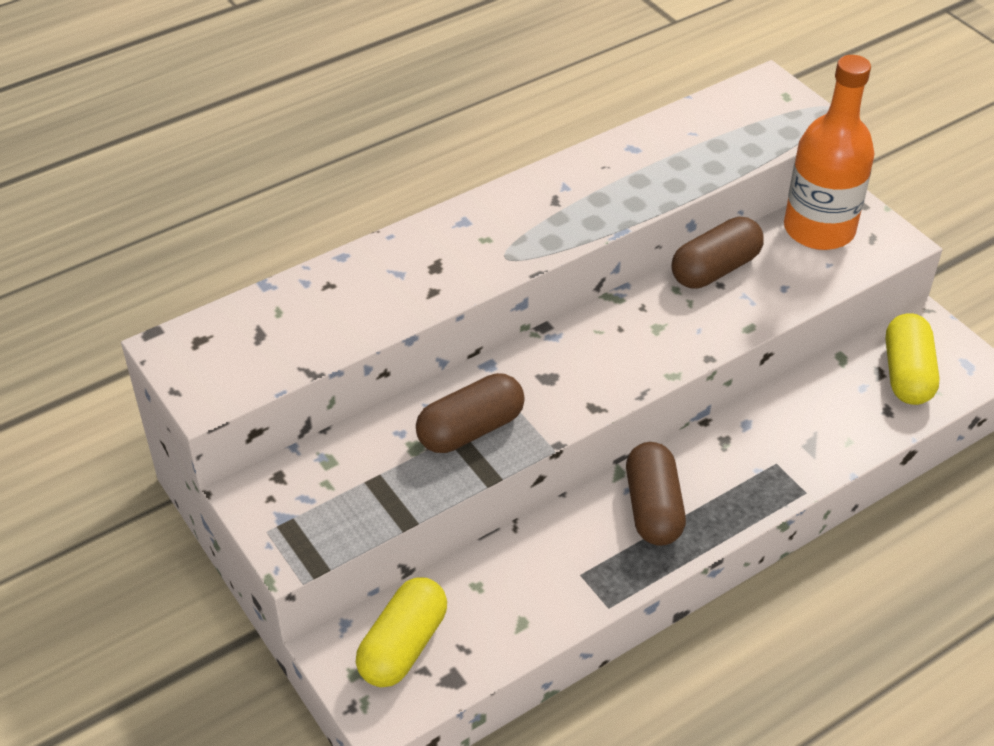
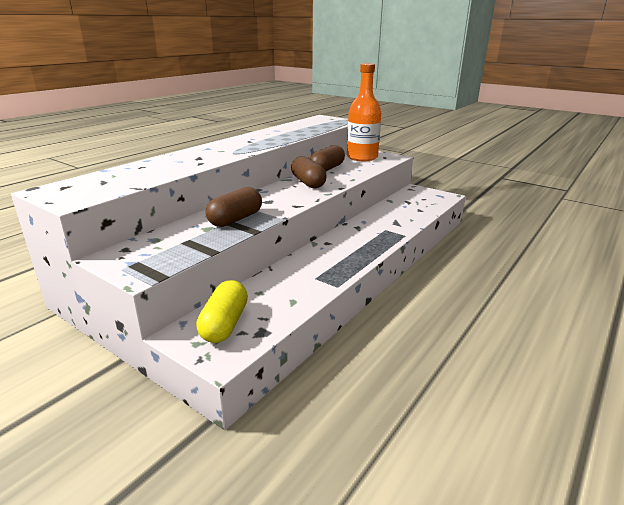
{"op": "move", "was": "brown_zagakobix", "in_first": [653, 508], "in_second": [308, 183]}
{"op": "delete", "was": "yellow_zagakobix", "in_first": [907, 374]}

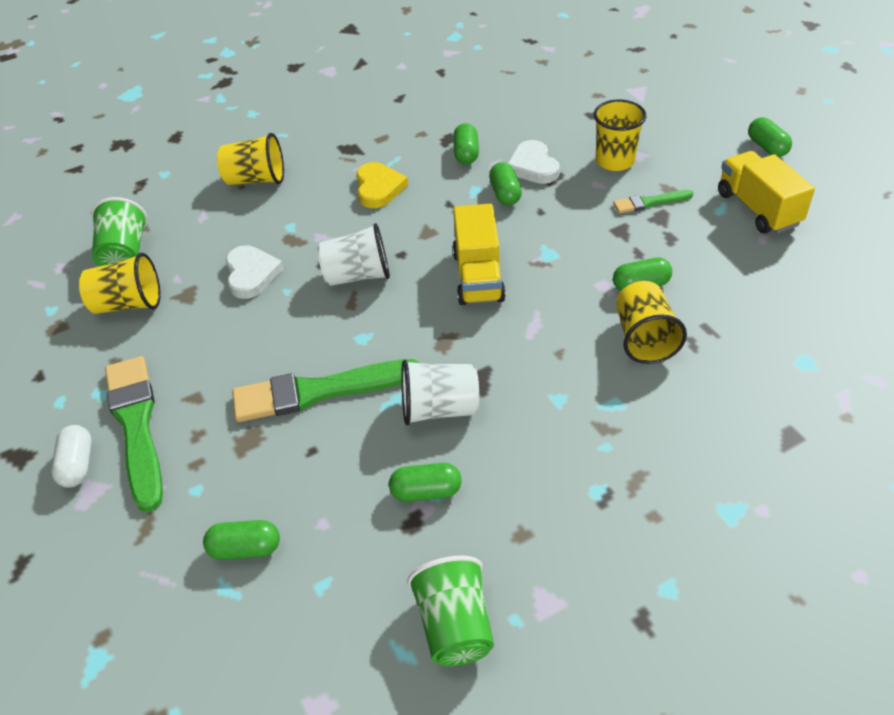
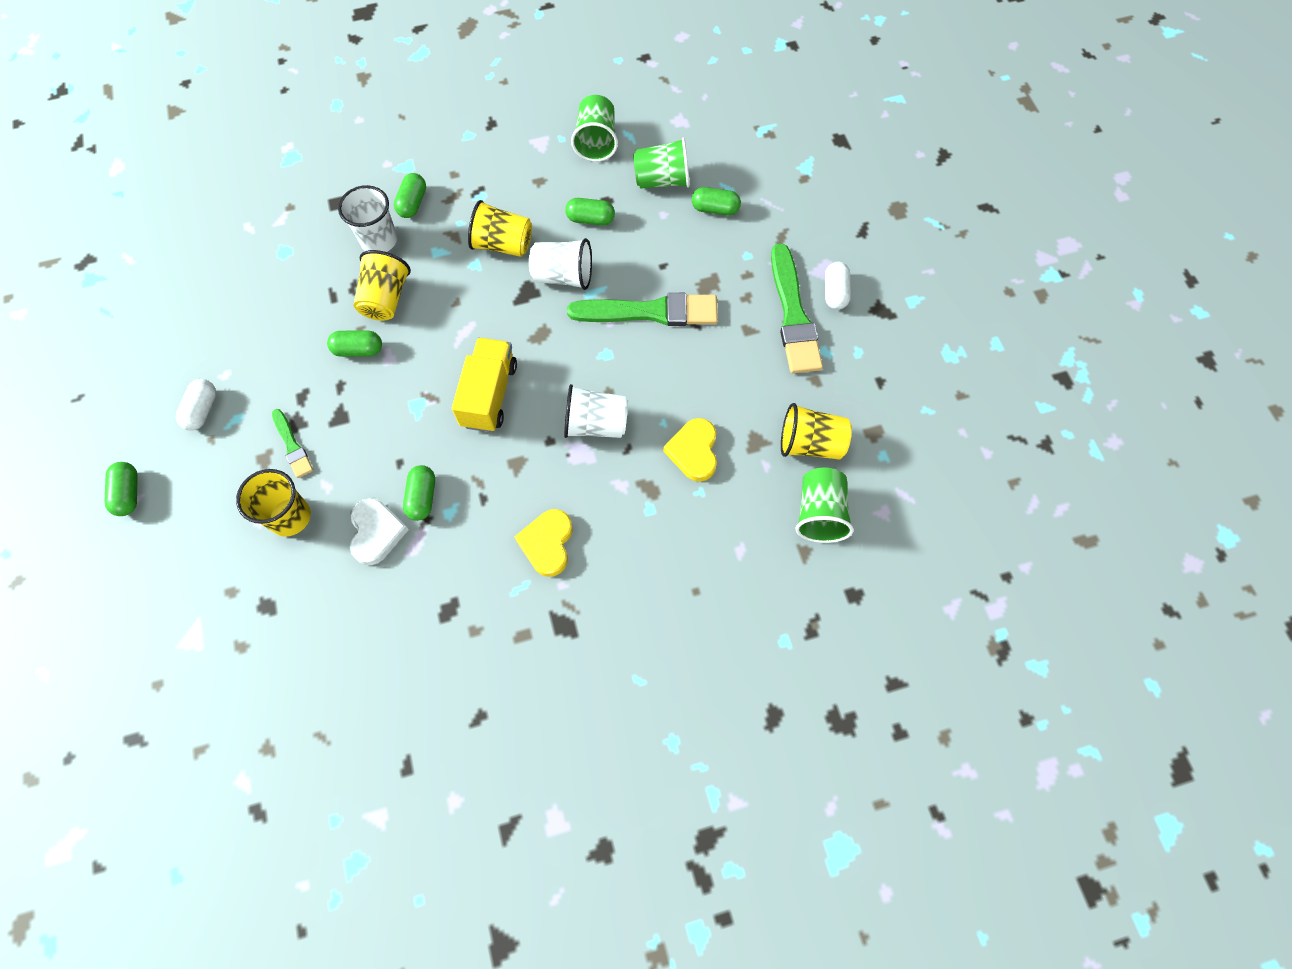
{"op": "replace", "was": "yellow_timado", "now": "white_zagakobix", "in_first": [758, 209], "in_second": [202, 410]}
{"op": "rotate", "was": "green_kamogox", "in_first": [649, 202], "in_second": [292, 446], "clockwise": 60}
{"op": "insert", "now": "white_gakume", "in_second": [379, 240]}
{"op": "move", "was": "green_zagakobix", "in_first": [466, 154], "in_second": [413, 203]}
{"op": "move", "was": "yellow_gakume", "in_first": [256, 179], "in_second": [503, 244]}
{"op": "insert", "now": "green_gakume", "in_second": [662, 180]}
{"op": "recolor", "was": "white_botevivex", "now": "yellow_botevivex", "in_first": [251, 274], "in_second": [694, 451]}

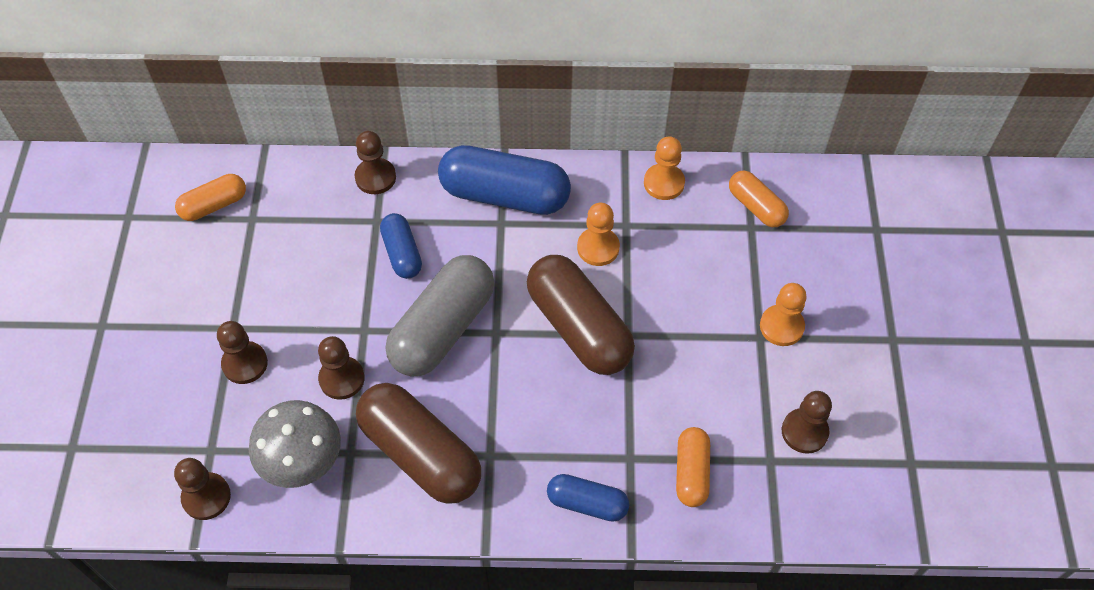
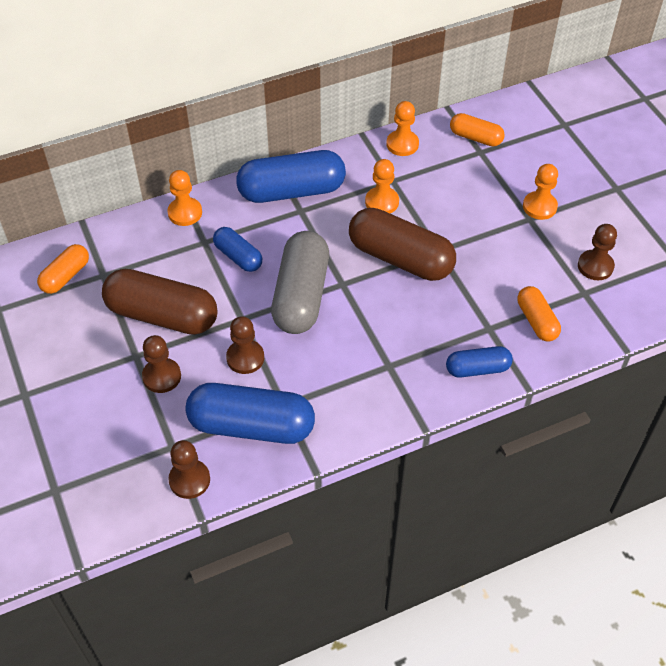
{"op": "move", "was": "brown_zagakobix", "in_first": [420, 454], "in_second": [162, 315]}
{"op": "recolor", "was": "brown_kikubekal", "now": "orange_kikubekal", "in_first": [375, 177], "in_second": [185, 213]}
{"op": "replace", "was": "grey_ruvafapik", "now": "blue_zagakobix", "in_first": [303, 463], "in_second": [251, 426]}

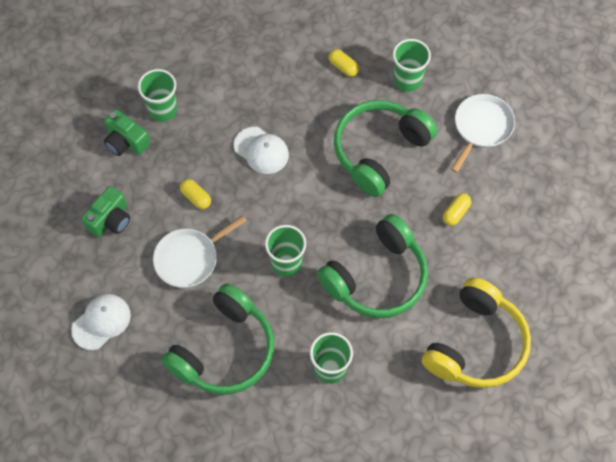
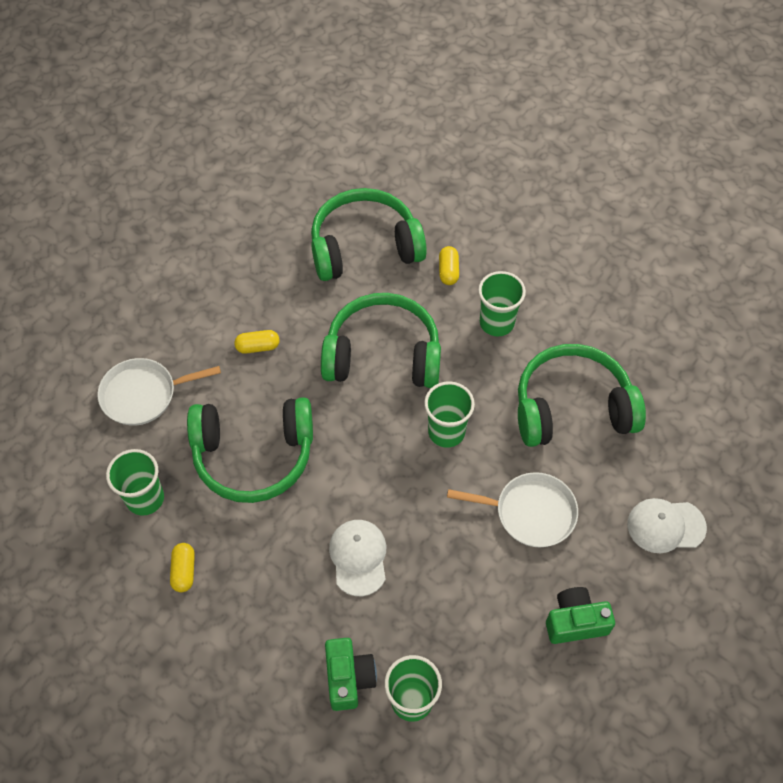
{"op": "recolor", "was": "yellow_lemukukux", "now": "green_lemukukux", "in_first": [475, 344], "in_second": [364, 247]}
{"op": "move", "was": "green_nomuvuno", "in_first": [126, 141], "in_second": [349, 678]}
{"op": "move", "was": "yellow_zagakobix", "in_first": [196, 198], "in_second": [448, 271]}

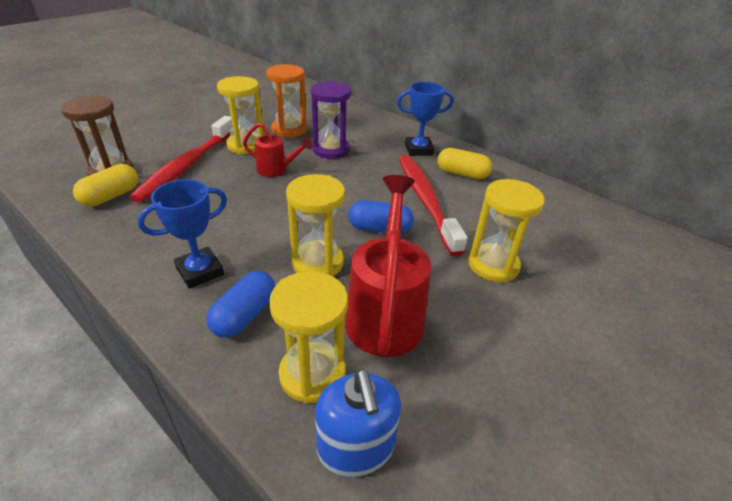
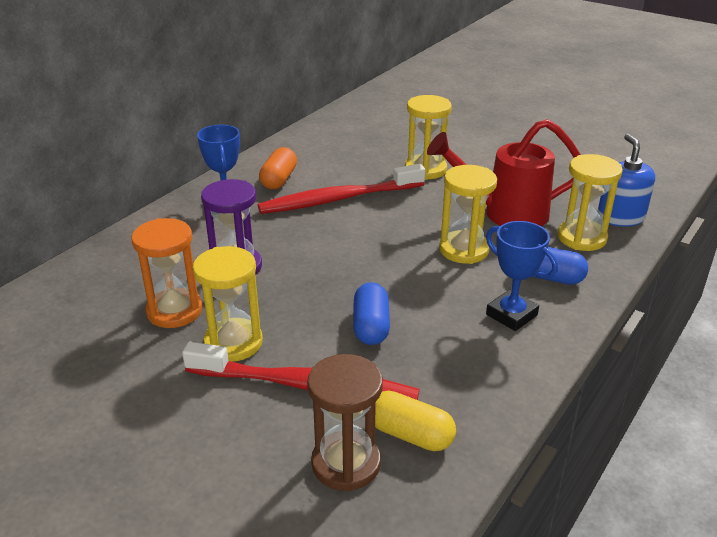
{"op": "recolor", "was": "yellow_zagakobix", "now": "orange_zagakobix", "in_first": [462, 174], "in_second": [279, 179]}
{"op": "move", "was": "blue_zagakobix", "in_first": [379, 228], "in_second": [371, 326]}
{"op": "rotate", "was": "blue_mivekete", "in_first": [355, 447], "in_second": [620, 217], "clockwise": -75}
{"op": "delete", "was": "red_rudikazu", "in_first": [277, 170]}

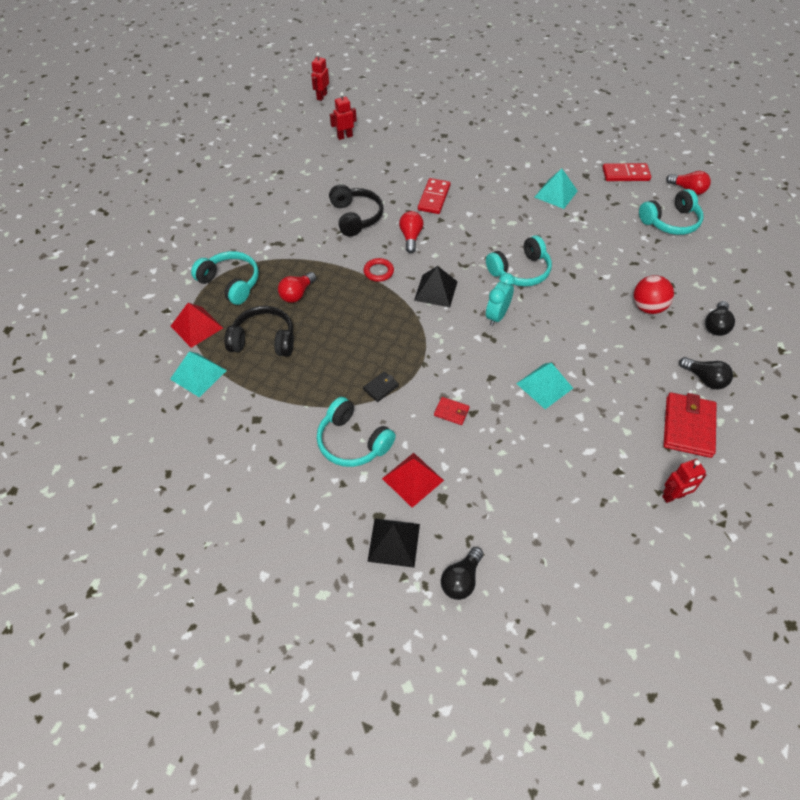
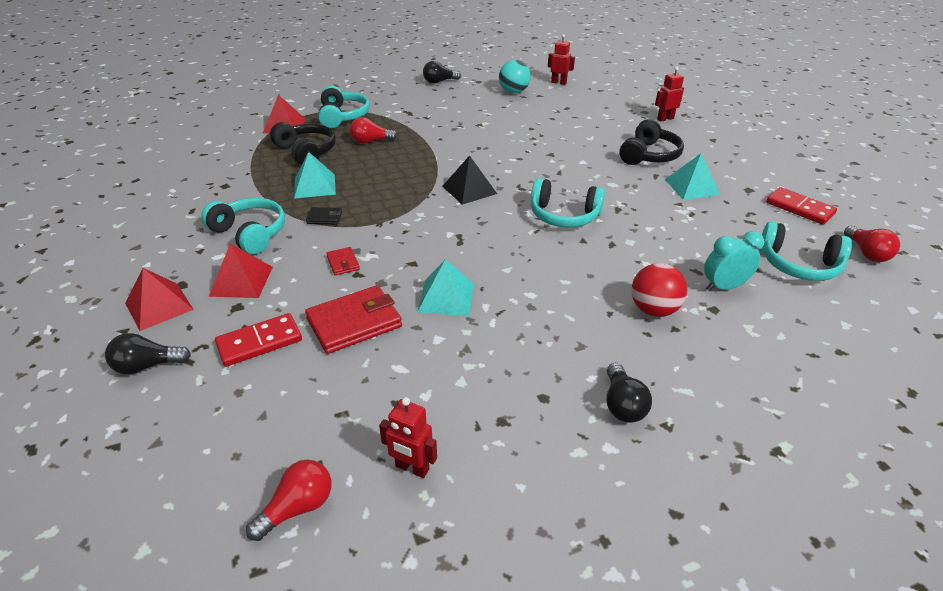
{"op": "recolor", "was": "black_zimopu", "now": "red_zimopu", "in_first": [393, 542], "in_second": [159, 306]}
{"op": "rotate", "was": "turquoise_lemukukux", "in_first": [352, 442], "in_second": [250, 233], "clockwise": 135}
{"op": "move", "was": "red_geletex", "in_first": [434, 198], "in_second": [259, 342]}
{"op": "move", "was": "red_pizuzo", "in_first": [411, 237], "in_second": [298, 507]}
{"op": "move", "was": "turquoise_zimopu", "in_first": [198, 374], "in_second": [314, 186]}
{"op": "move", "was": "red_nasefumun", "in_first": [688, 427], "in_second": [354, 323]}
{"op": "move", "was": "black_pizuzo", "in_first": [716, 325], "in_second": [439, 82]}
{"op": "insert", "now": "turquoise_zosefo", "in_second": [513, 92]}
{"op": "move", "was": "black_lemukukux", "in_first": [355, 217], "in_second": [649, 155]}
{"op": "move", "was": "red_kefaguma", "in_first": [321, 96], "in_second": [665, 119]}
{"op": "move", "was": "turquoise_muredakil", "in_first": [497, 316], "in_second": [724, 287]}
{"op": "delete", "was": "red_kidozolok", "in_first": [378, 271]}

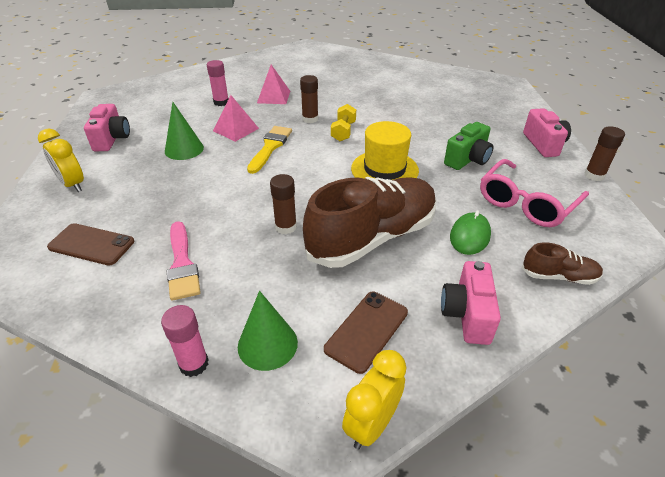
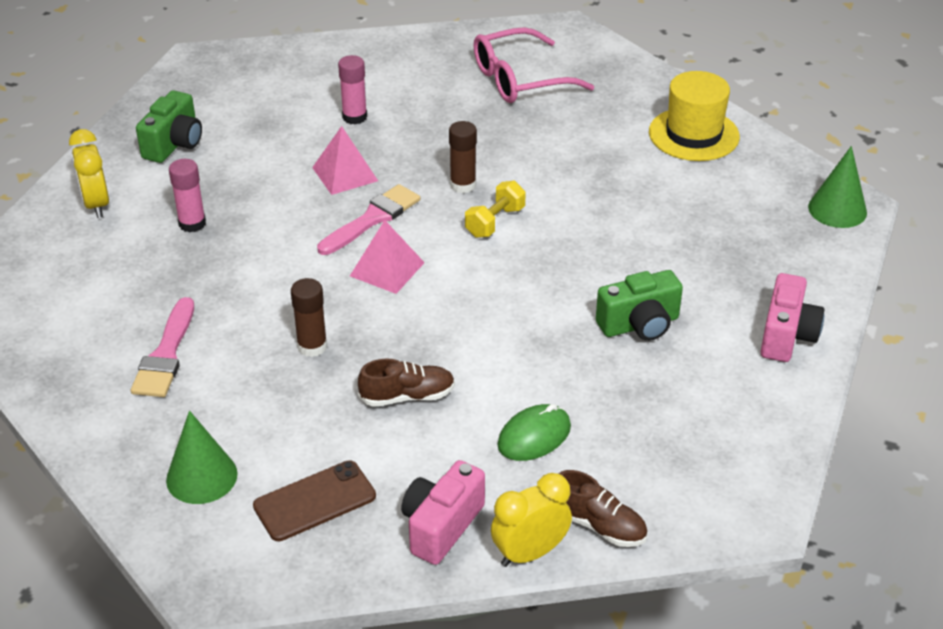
{"op": "recolor", "was": "pink_nomuvuno", "now": "green_nomuvuno", "in_first": [112, 139], "in_second": [174, 144]}
{"op": "move", "was": "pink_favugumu", "in_first": [194, 364], "in_second": [192, 223]}
{"op": "recolor", "was": "yellow_kamogox", "now": "pink_kamogox", "in_first": [270, 147], "in_second": [372, 219]}
{"op": "move", "was": "pink_zimopu", "in_first": [273, 97], "in_second": [387, 269]}
{"op": "resize", "was": "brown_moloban", "in_first": [372, 238], "in_second": [407, 396], "ratio": 0.45}
{"op": "move", "was": "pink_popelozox", "in_first": [526, 203], "in_second": [519, 79]}
{"op": "move", "was": "yellow_muredakil", "in_first": [371, 424], "in_second": [530, 553]}
{"op": "move", "was": "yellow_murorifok", "in_first": [384, 169], "in_second": [693, 134]}
{"op": "move", "was": "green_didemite", "in_first": [184, 149], "in_second": [837, 209]}
{"op": "delete", "was": "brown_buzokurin", "in_first": [91, 244]}
{"op": "delete", "was": "brown_favugumu", "in_first": [594, 175]}

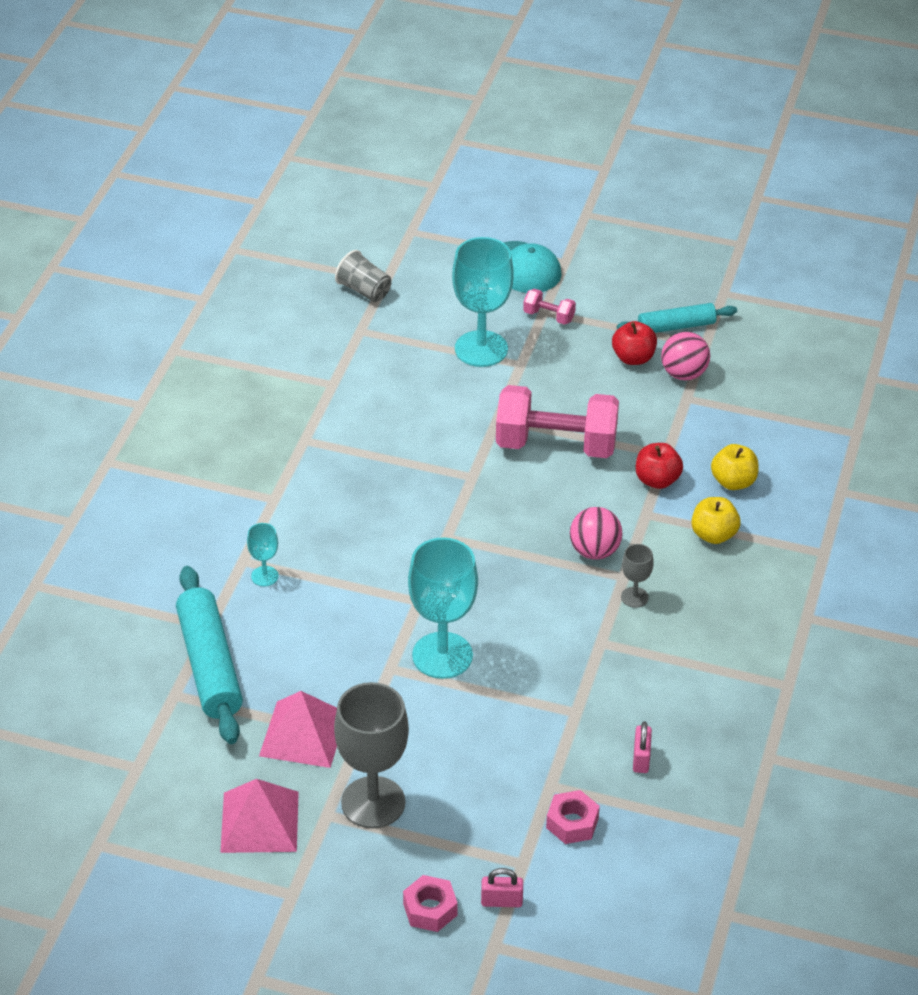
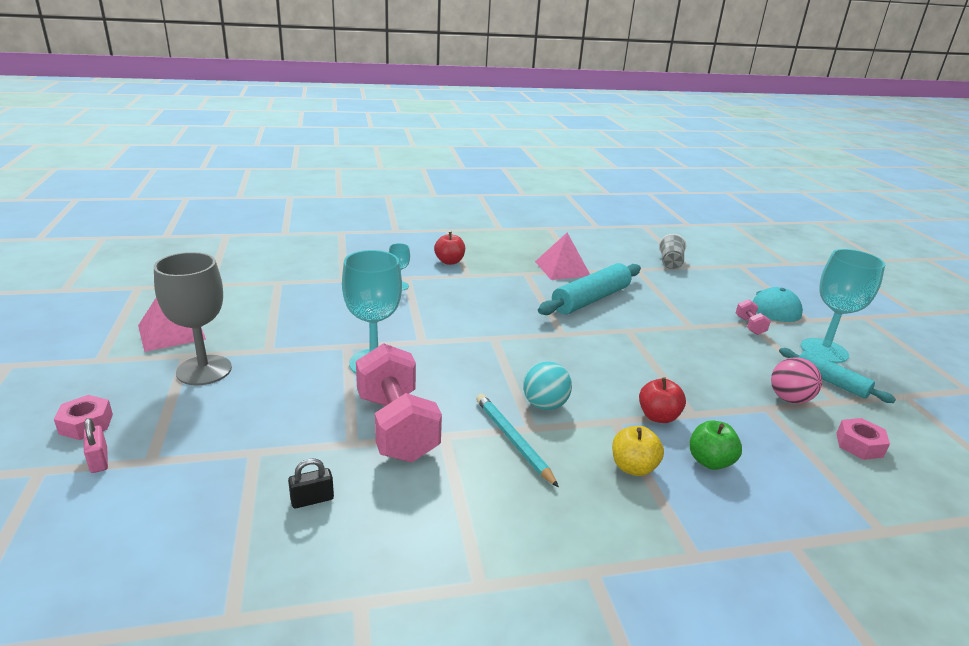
{"op": "recolor", "was": "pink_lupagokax", "now": "black_lupagokax", "in_first": [641, 758], "in_second": [312, 499]}
{"op": "move", "was": "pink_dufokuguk", "in_first": [556, 445], "in_second": [396, 427]}
{"op": "move", "was": "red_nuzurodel", "in_first": [633, 358], "in_second": [449, 261]}
{"op": "replace", "was": "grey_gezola", "now": "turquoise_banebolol", "in_first": [634, 597], "in_second": [513, 440]}
{"op": "recolor", "was": "pink_zosefo", "now": "turquoise_zosefo", "in_first": [594, 551], "in_second": [544, 405]}
{"op": "move", "was": "pink_zimopu", "in_first": [303, 734], "in_second": [562, 268]}
{"op": "move", "was": "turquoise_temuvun", "in_first": [210, 665], "in_second": [591, 299]}
{"op": "recolor", "was": "yellow_nuzurodel", "now": "green_nuzurodel", "in_first": [733, 482], "in_second": [710, 461]}
{"op": "move", "was": "turquoise_gezola", "in_first": [481, 349], "in_second": [824, 350]}
{"op": "move", "was": "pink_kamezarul", "in_first": [572, 823], "in_second": [859, 445]}

